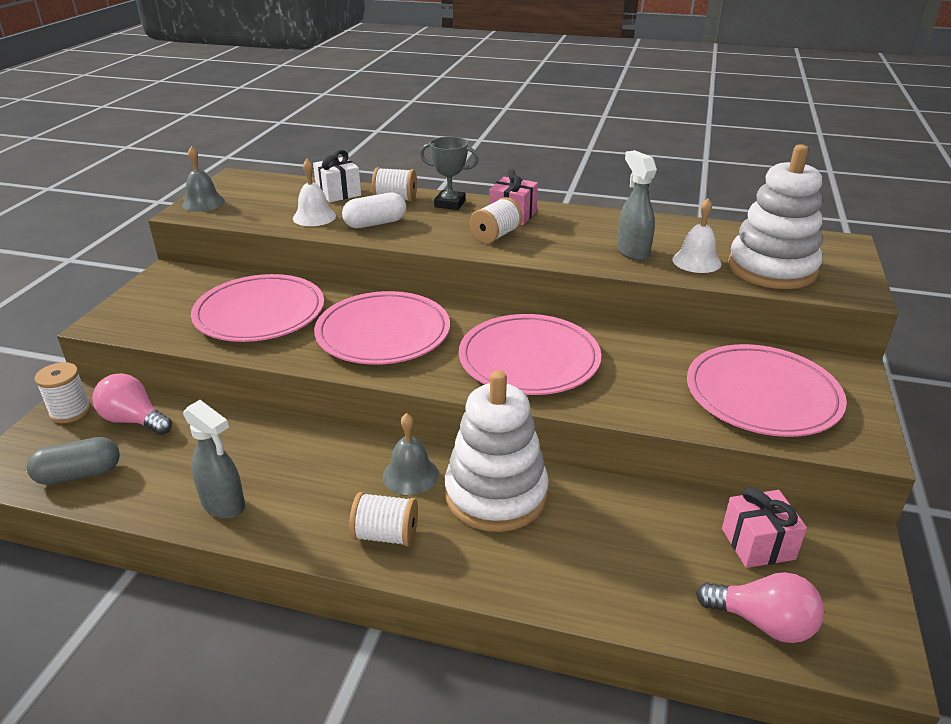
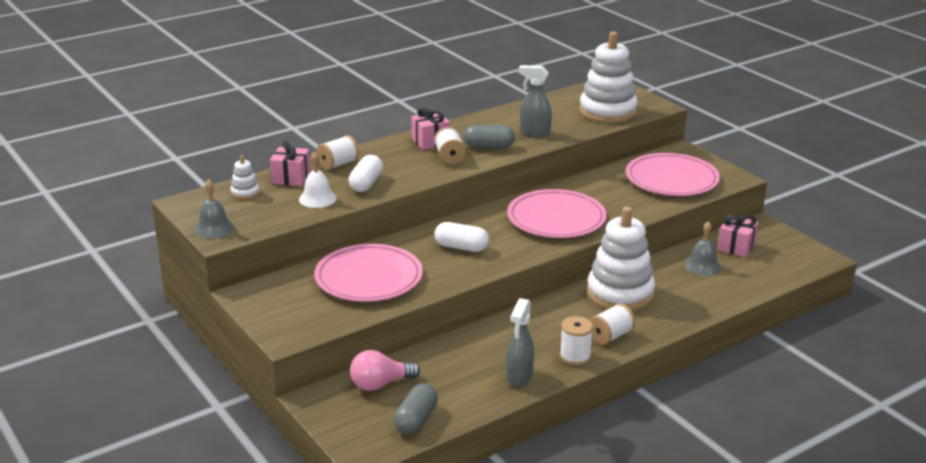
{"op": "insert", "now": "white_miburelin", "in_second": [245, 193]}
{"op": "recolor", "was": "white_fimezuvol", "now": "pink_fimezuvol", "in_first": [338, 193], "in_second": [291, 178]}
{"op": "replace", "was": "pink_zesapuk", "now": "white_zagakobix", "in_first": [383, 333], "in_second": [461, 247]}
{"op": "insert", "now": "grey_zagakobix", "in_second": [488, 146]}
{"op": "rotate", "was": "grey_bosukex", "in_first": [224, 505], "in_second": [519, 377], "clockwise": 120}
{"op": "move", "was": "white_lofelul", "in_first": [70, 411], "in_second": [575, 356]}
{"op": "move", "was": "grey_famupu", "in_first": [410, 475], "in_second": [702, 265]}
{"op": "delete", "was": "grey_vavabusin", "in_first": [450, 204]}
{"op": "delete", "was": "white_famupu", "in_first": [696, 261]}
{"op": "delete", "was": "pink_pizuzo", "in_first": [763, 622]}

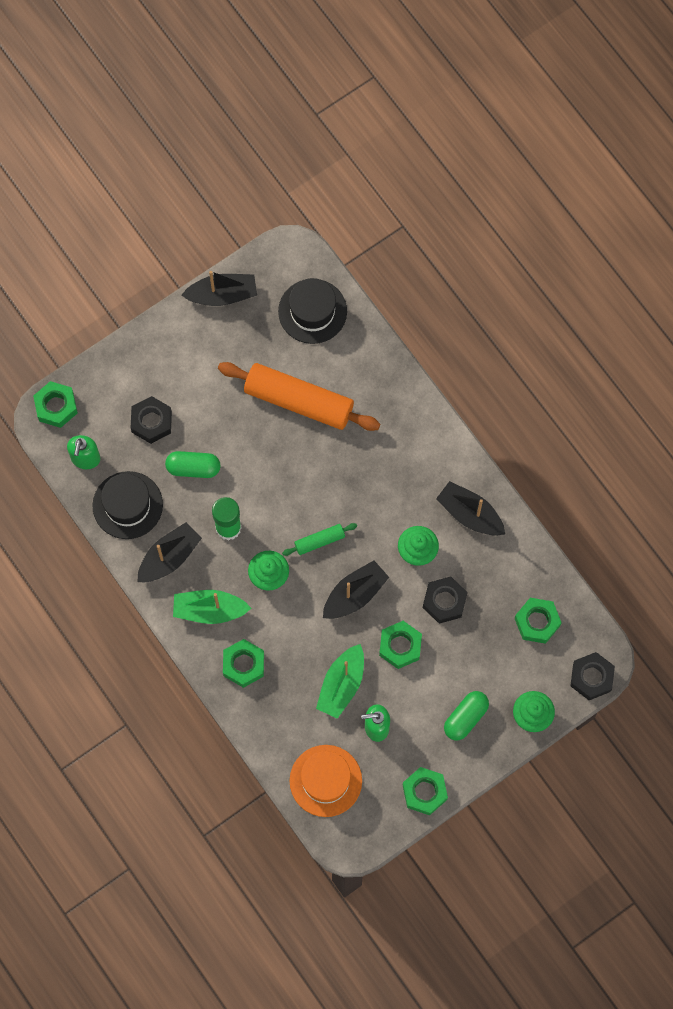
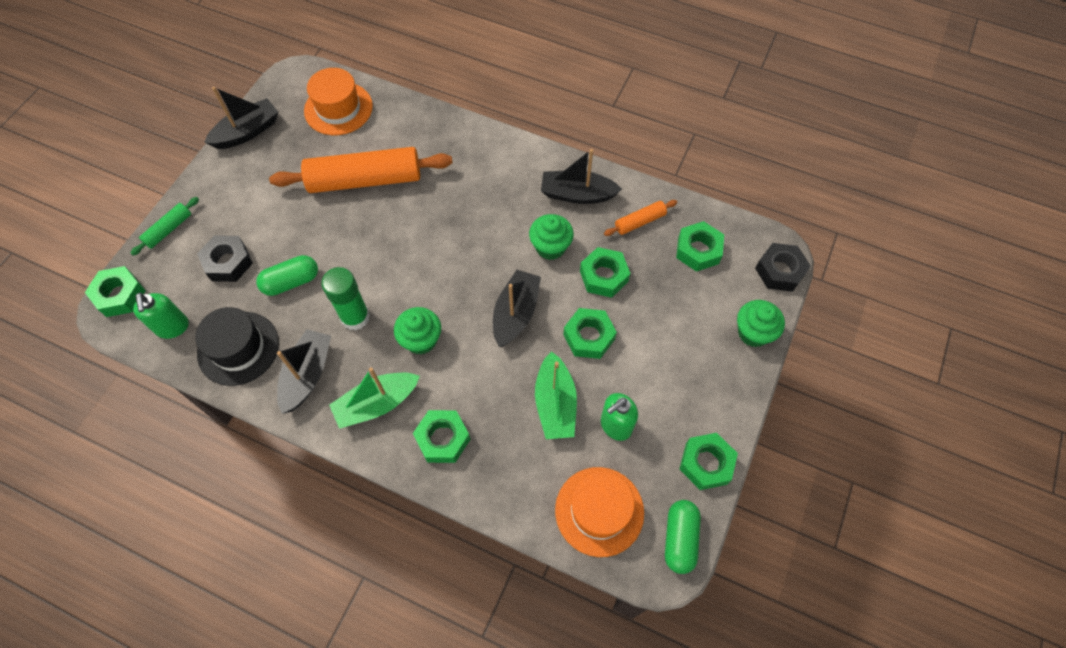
{"op": "move", "was": "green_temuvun", "in_first": [319, 541], "in_second": [168, 229]}
{"op": "recolor", "was": "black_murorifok", "now": "orange_murorifok", "in_first": [312, 311], "in_second": [338, 108]}
{"op": "recolor", "was": "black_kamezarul", "now": "green_kamezarul", "in_first": [444, 601], "in_second": [603, 276]}
{"op": "insert", "now": "orange_temuvun", "in_second": [640, 222]}
{"op": "move", "was": "green_zagakobix", "in_first": [465, 718], "in_second": [679, 539]}

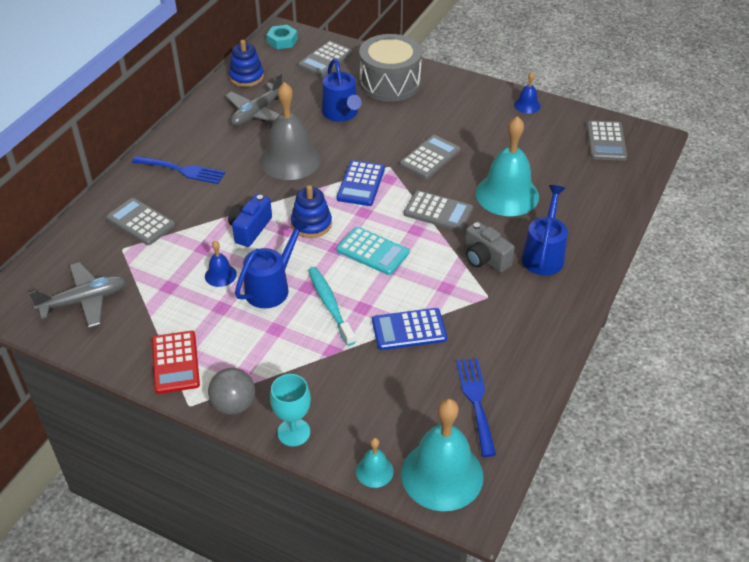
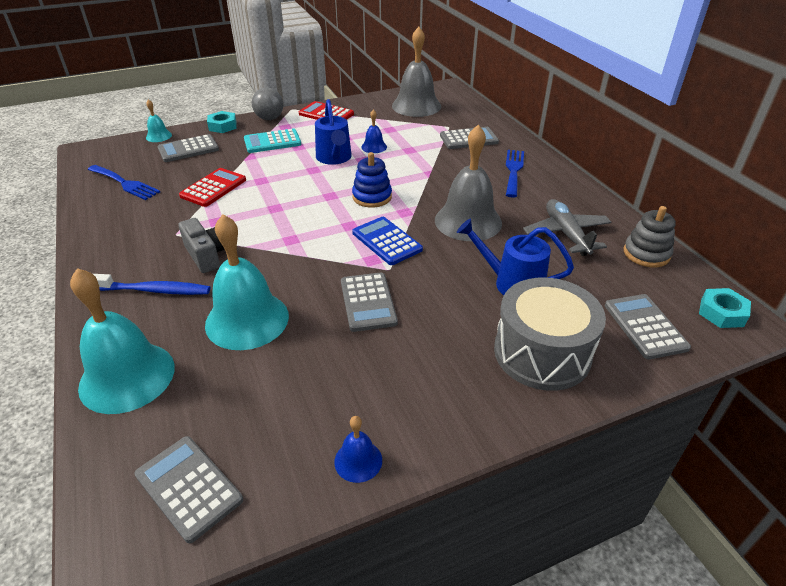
{"op": "move", "was": "turquoise_famupu", "in_first": [442, 474], "in_second": [127, 376]}
{"op": "replace", "was": "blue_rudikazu", "now": "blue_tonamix", "in_first": [543, 254], "in_second": [154, 290]}
{"op": "move", "was": "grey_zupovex", "in_first": [438, 212], "in_second": [188, 149]}
{"op": "rotate", "was": "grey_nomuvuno", "in_first": [485, 258], "in_second": [206, 255], "clockwise": 60}
{"op": "recolor", "was": "blue_zupovex", "now": "red_zupovex", "in_first": [409, 329], "in_second": [213, 188]}
{"op": "replace", "was": "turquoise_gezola", "now": "turquoise_kamezarul", "in_first": [293, 432], "in_second": [222, 126]}
{"op": "move", "was": "turquoise_zupovex", "in_first": [372, 251], "in_second": [272, 142]}
{"op": "replace", "was": "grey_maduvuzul", "now": "grey_famupu", "in_first": [84, 301], "in_second": [416, 106]}
{"op": "rotate", "was": "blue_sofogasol", "in_first": [182, 170], "in_second": [513, 170], "clockwise": 135}
{"op": "recolor", "was": "blue_miburelin", "now": "grey_miburelin", "in_first": [246, 77], "in_second": [646, 254]}
{"op": "delete", "was": "blue_nomuvuno", "in_first": [250, 229]}
{"op": "delete", "was": "turquoise_tonamix", "in_first": [330, 305]}

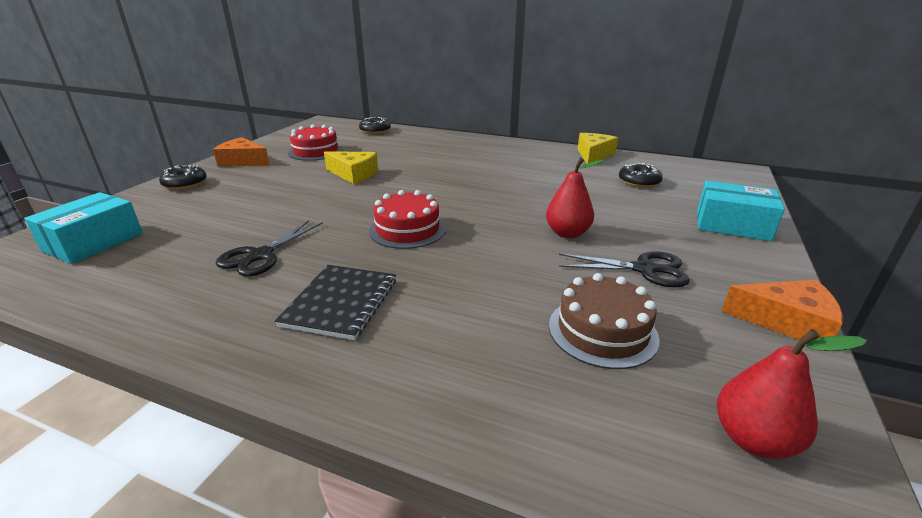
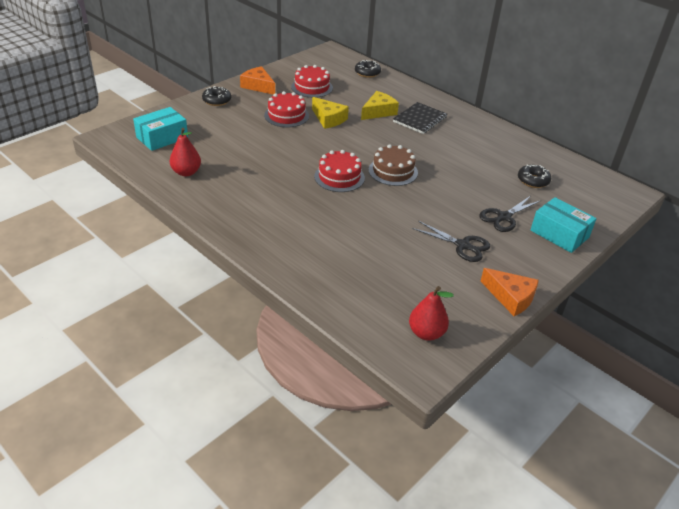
{"op": "move", "was": "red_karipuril", "in_first": [567, 233], "in_second": [186, 172]}
{"op": "insert", "now": "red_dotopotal", "in_second": [286, 115]}
{"op": "move", "was": "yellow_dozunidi", "in_first": [593, 155], "in_second": [378, 112]}
{"op": "move", "was": "brown_dotopotal", "in_first": [602, 331], "in_second": [393, 171]}
{"op": "move", "was": "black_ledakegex", "in_first": [341, 302], "in_second": [420, 119]}
{"op": "move", "was": "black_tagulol", "in_first": [260, 256], "in_second": [503, 217]}

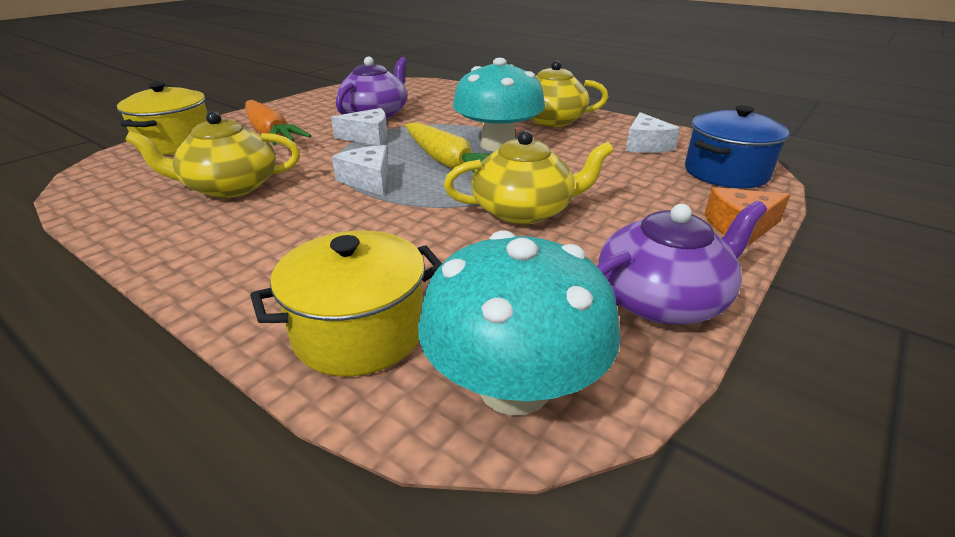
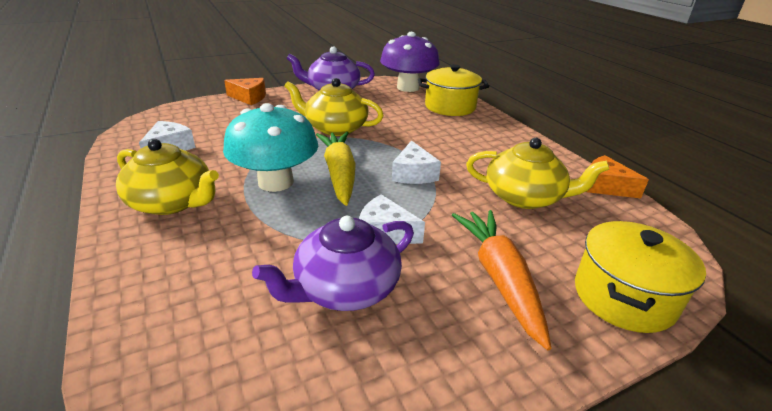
{"op": "recolor", "was": "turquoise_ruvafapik", "now": "purple_ruvafapik", "in_first": [514, 386], "in_second": [408, 87]}
{"op": "insert", "now": "orange_dozunidi", "in_second": [605, 186]}
{"op": "delete", "was": "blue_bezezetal", "in_first": [726, 172]}

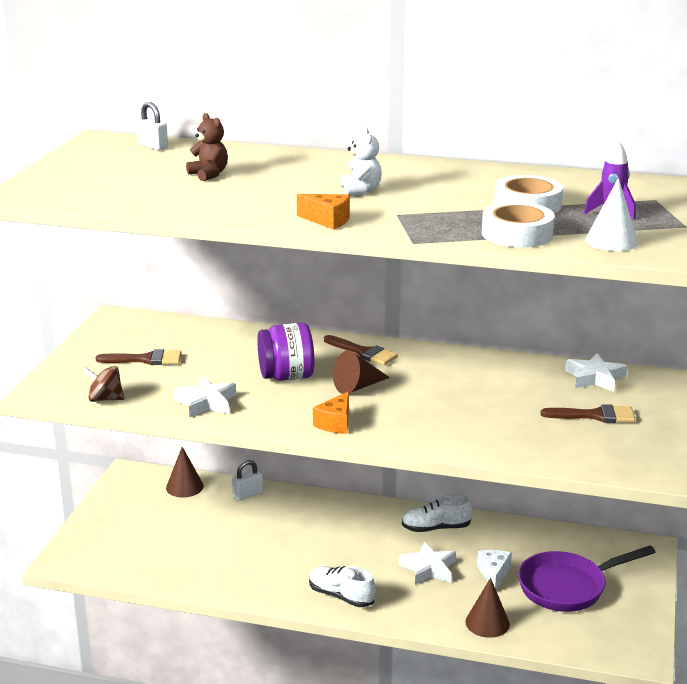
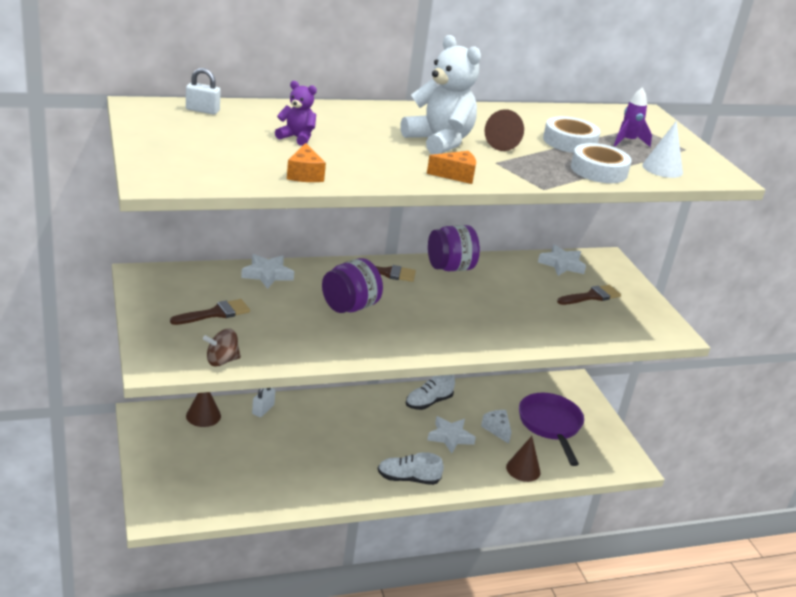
{"op": "move", "was": "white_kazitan", "in_first": [206, 402], "in_second": [267, 275]}
{"op": "recolor", "was": "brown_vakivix", "now": "purple_vakivix", "in_first": [209, 174], "in_second": [297, 138]}
{"op": "move", "was": "orange_dozunidi", "in_first": [335, 423], "in_second": [304, 174]}
{"op": "resize", "was": "white_vakivix", "in_first": [360, 191], "in_second": [439, 142], "ratio": 1.9}
{"op": "insert", "now": "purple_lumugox", "in_second": [450, 268]}
{"op": "move", "was": "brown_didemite", "in_first": [357, 387], "in_second": [505, 144]}
{"op": "rotate", "was": "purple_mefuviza", "in_first": [568, 587], "in_second": [550, 426], "clockwise": 135}

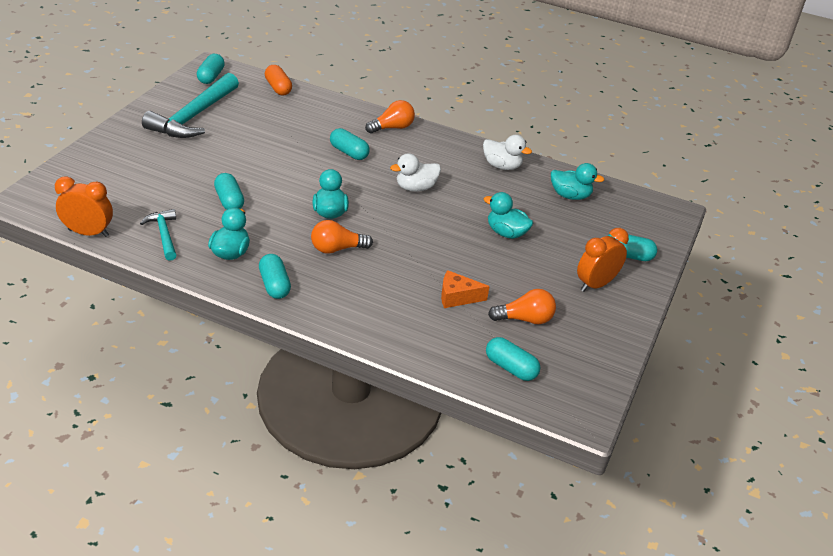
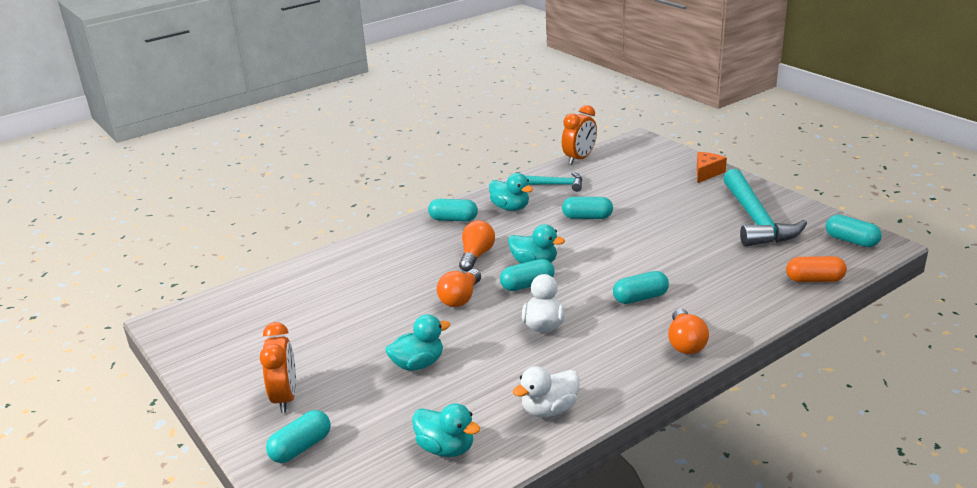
{"op": "rotate", "was": "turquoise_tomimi", "in_first": [570, 196], "in_second": [446, 448], "clockwise": -105}
{"op": "move", "was": "orange_pizuzo", "in_first": [525, 319], "in_second": [460, 298]}
{"op": "move", "was": "turquoise_zagakobix", "in_first": [511, 368], "in_second": [527, 285]}
{"op": "move", "was": "orange_dozunidi", "in_first": [457, 297], "in_second": [707, 173]}
{"op": "rotate", "was": "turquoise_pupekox", "in_first": [194, 116], "in_second": [755, 220], "clockwise": -150}

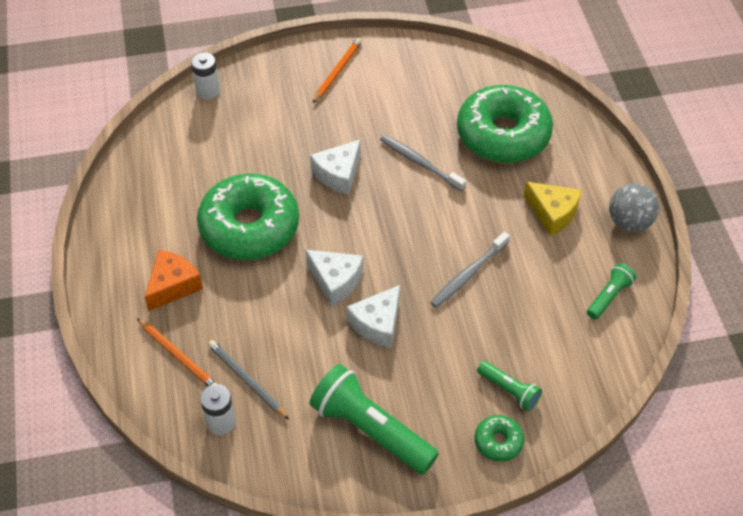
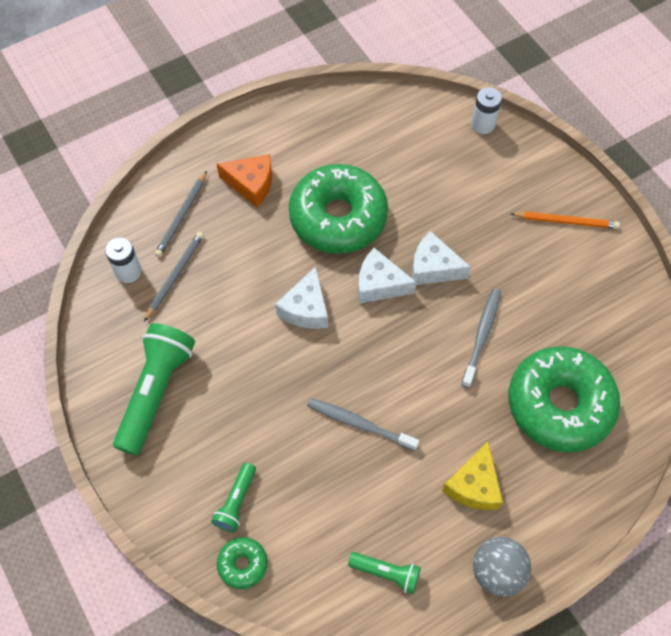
{"op": "recolor", "was": "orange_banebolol", "now": "grey_banebolol", "in_first": [178, 356], "in_second": [182, 216]}
{"op": "move", "was": "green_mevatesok", "in_first": [498, 442], "in_second": [242, 564]}
{"op": "move", "was": "white_dozunidi", "in_first": [377, 324], "in_second": [379, 284]}

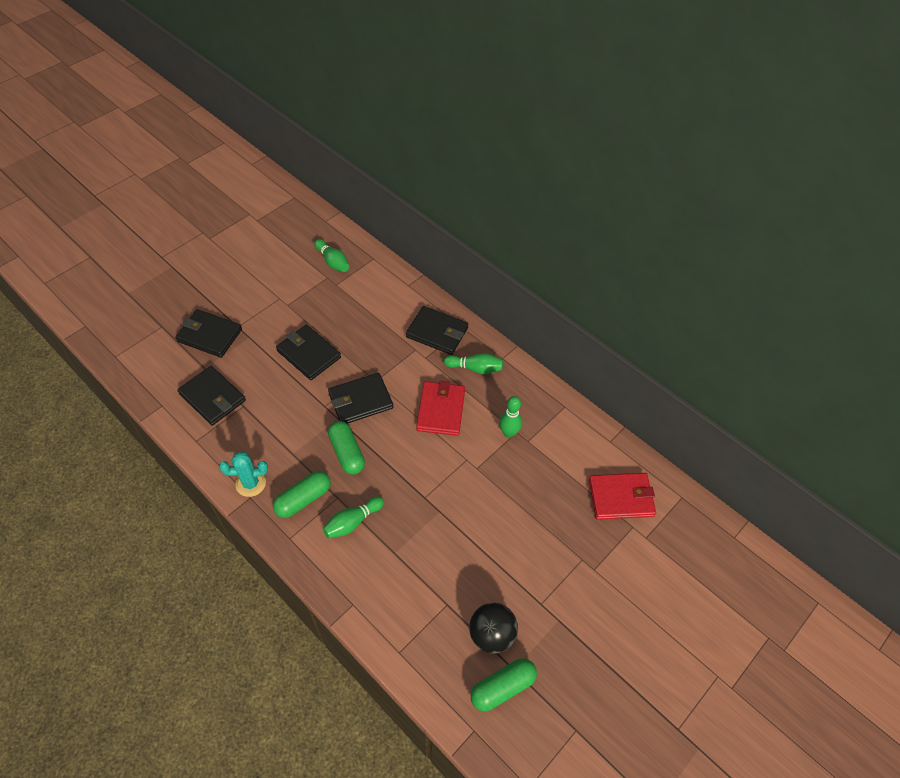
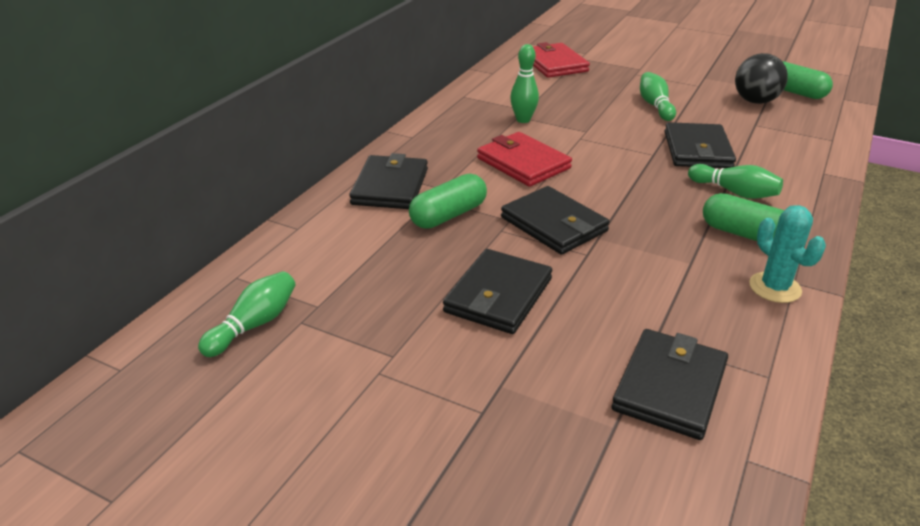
{"op": "move", "was": "green_zagakobix", "in_first": [347, 453], "in_second": [448, 215]}
{"op": "rotate", "was": "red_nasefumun", "in_first": [441, 410], "in_second": [523, 163], "clockwise": 60}
{"op": "move", "was": "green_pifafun", "in_first": [475, 368], "in_second": [655, 106]}
{"op": "move", "was": "black_nasefumun", "in_first": [209, 335], "in_second": [697, 150]}

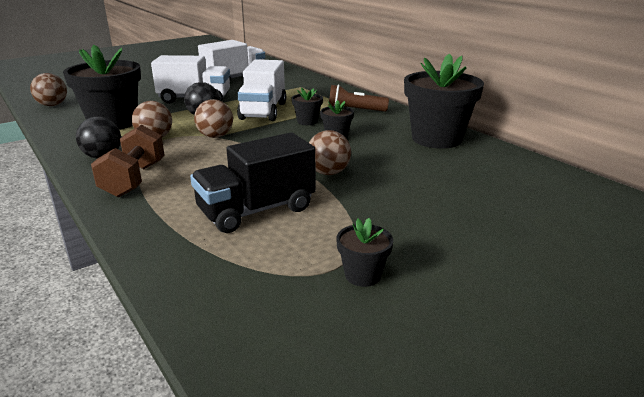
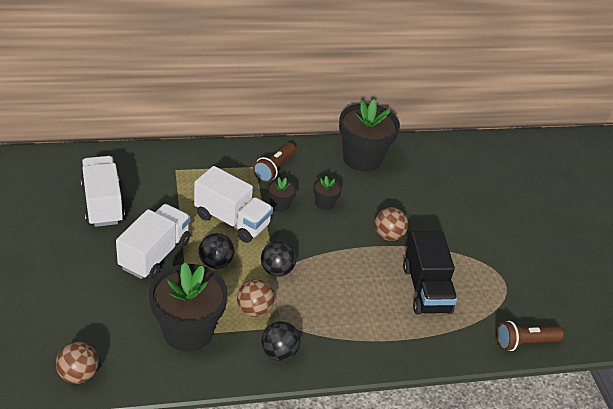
{"op": "recolor", "was": "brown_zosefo", "now": "black_zosefo", "in_first": [215, 136], "in_second": [277, 270]}
{"op": "insert", "now": "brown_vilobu", "in_second": [524, 342]}
{"op": "delete", "was": "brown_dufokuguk", "in_first": [134, 179]}
{"op": "delete", "was": "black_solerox", "in_first": [363, 275]}

